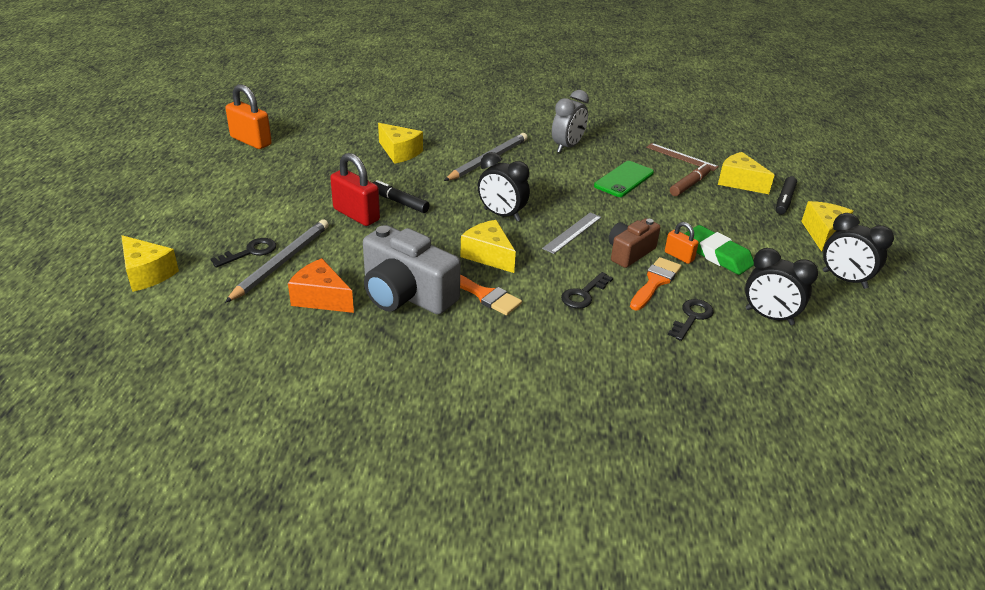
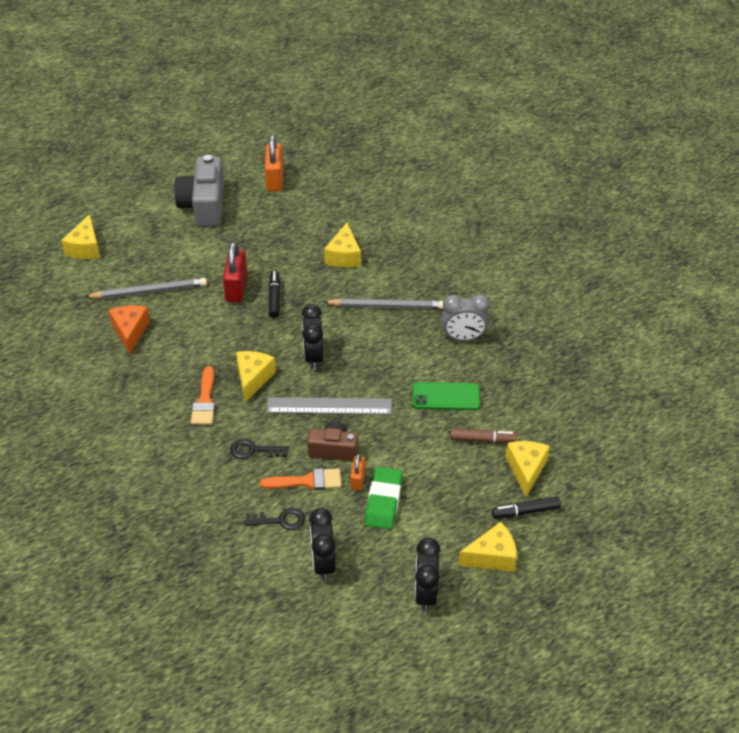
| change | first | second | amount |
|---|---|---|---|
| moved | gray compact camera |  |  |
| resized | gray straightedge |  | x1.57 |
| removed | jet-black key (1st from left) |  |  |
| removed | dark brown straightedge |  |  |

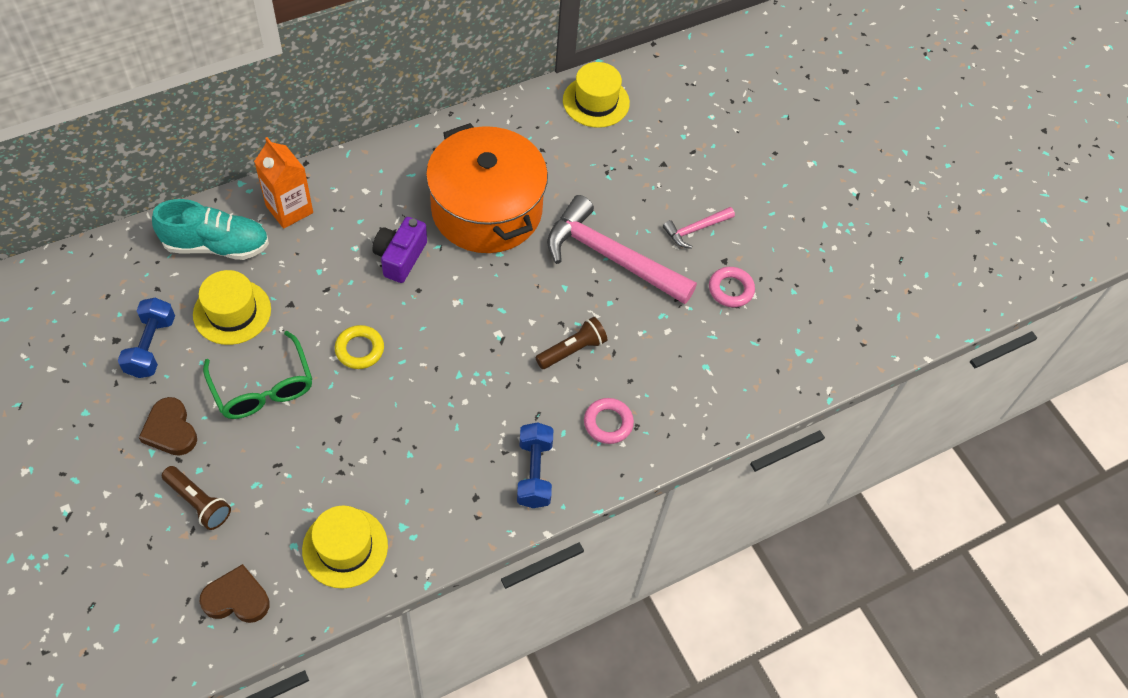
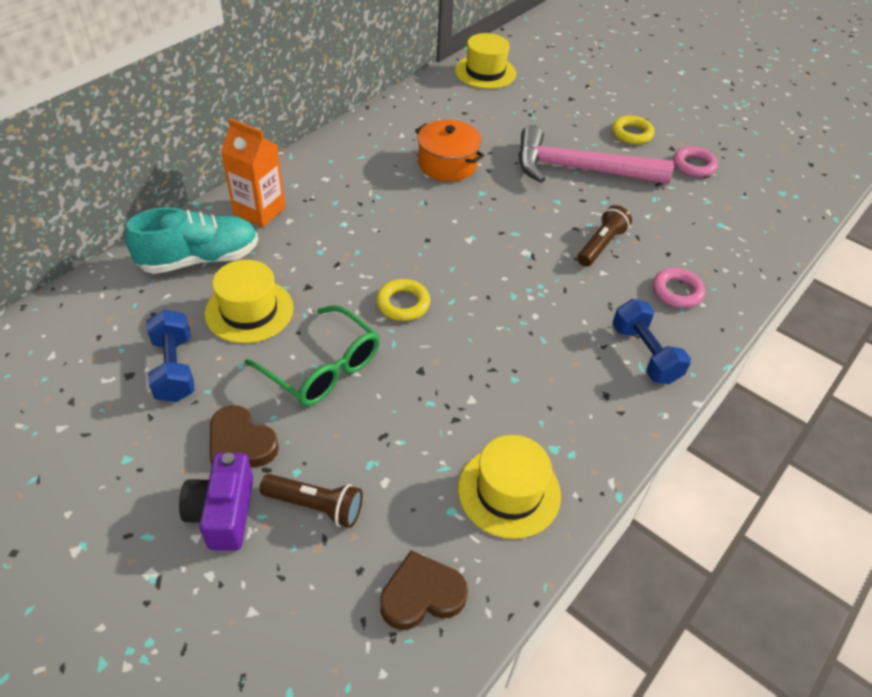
| change | first | second | amount |
|---|---|---|---|
| moved | violet compact camera |  |  |
| resized | bright orange stockpot |  | x0.54 |
| replaced | rose-pink carpenter's hammer (2nd from left) | yellow hoop (2nd from left) |  |

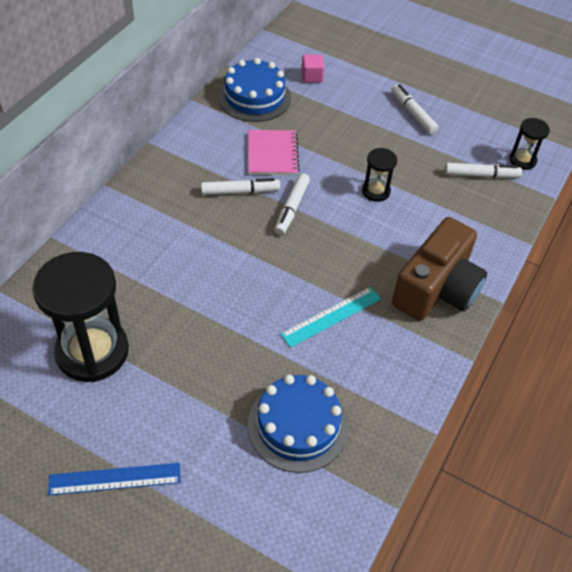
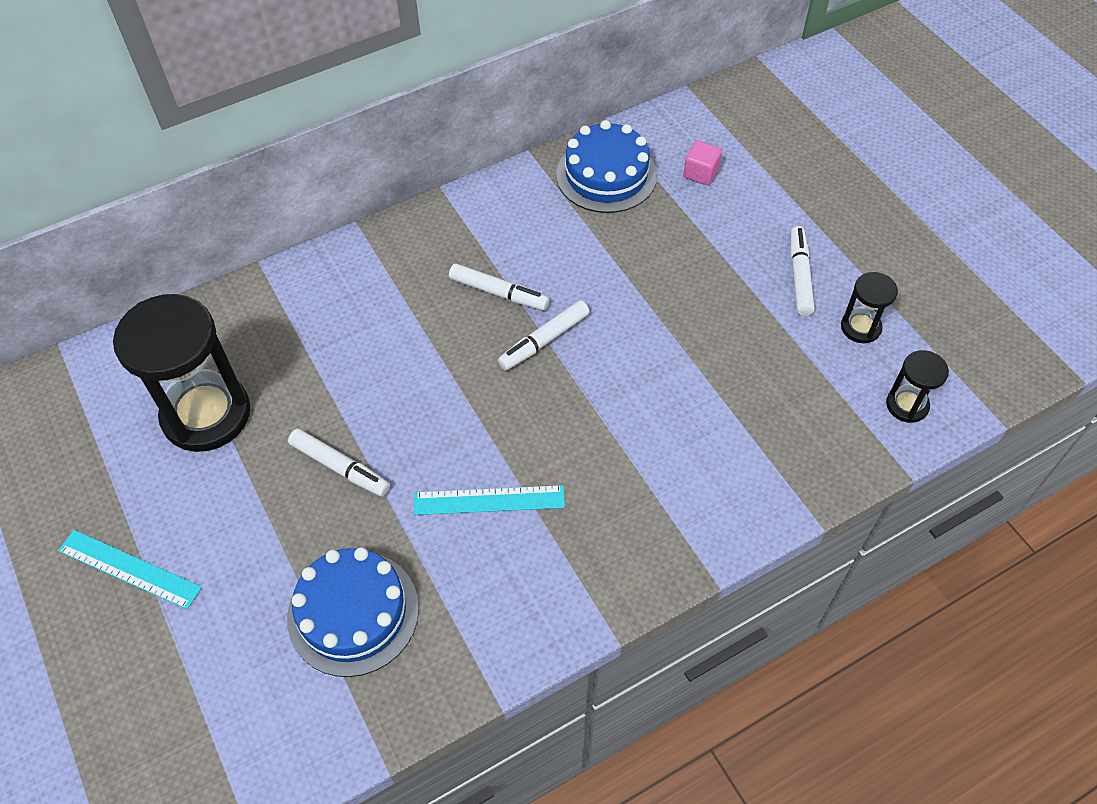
| change | first | second | amount |
|---|---|---|---|
| recoloured | blue straightedge | aqua straightedge (1st from left) |  |
| moved | snow-white marker (4th from left in the first image) | snow-white marker (1st from left) |  |
| moved | jet-black sandglass (2nd from left) |  |  |
| removed | rose-pink notebook |  |  |
| removed | dark brown compact camera |  |  |

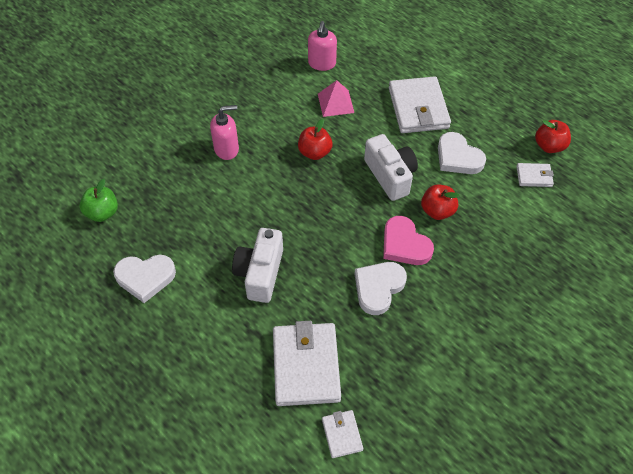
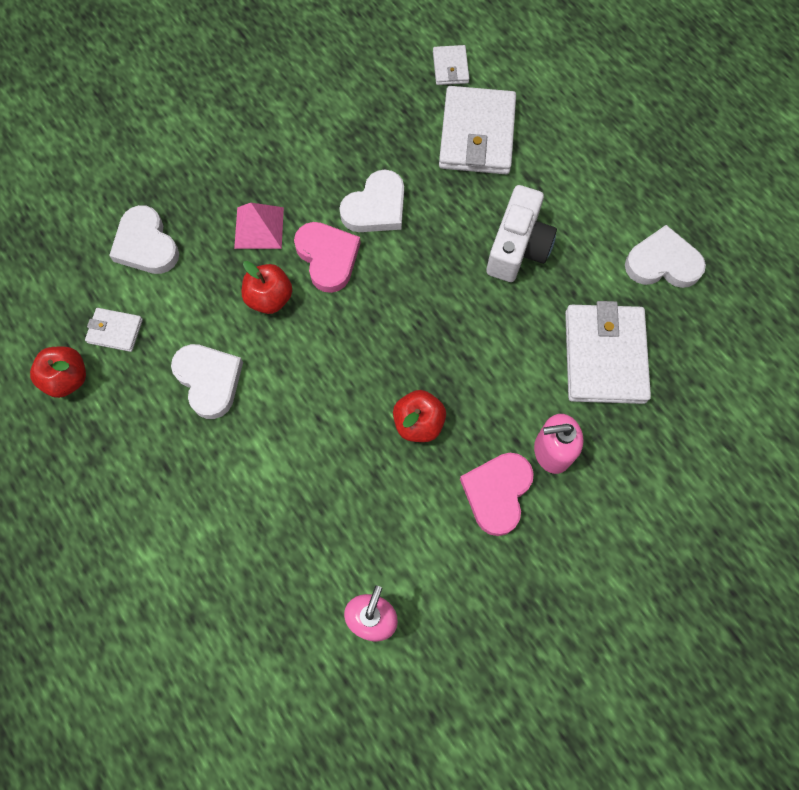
| change | first | second | amount |
|---|---|---|---|
| added |  | snow-white heart (1st from left) |  |
| moved | rose-pink solid pyramid |  |  |
| added |  | rose-pink heart (2nd from left) |  |
| moved | snow-white billfold (3rd from left in the first image) | snow-white billfold (4th from left) |  |
| removed | leaf-green apple fruit |  |  |
| removed | snow-white compact camera (2nd from left) |  |  |

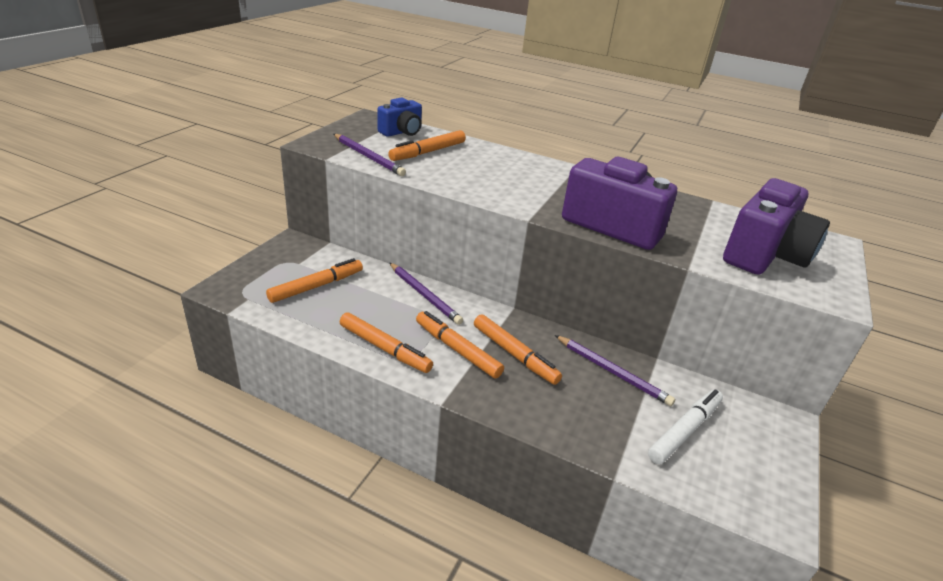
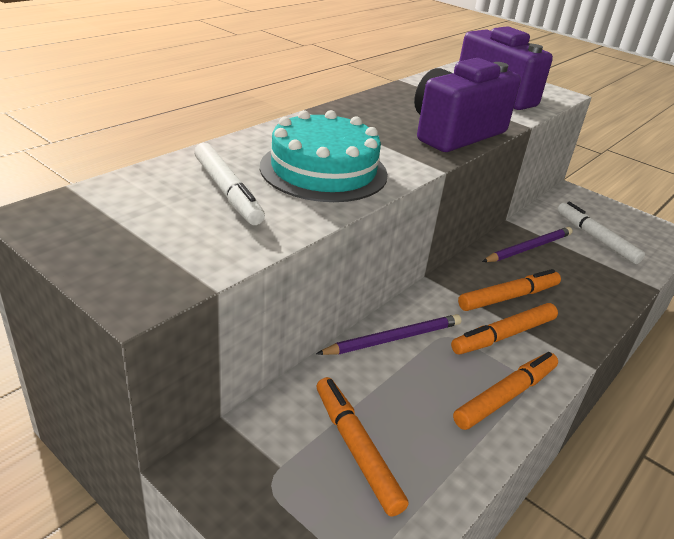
| change | first | second | amount |
|---|---|---|---|
| recoloured | bright orange marker (3rd from left) | snow-white marker (1st from left) |  |
| added |  | aqua gateau |  |
| removed | violet pencil (1st from left) |  |  |
| removed | blue compact camera |  |  |

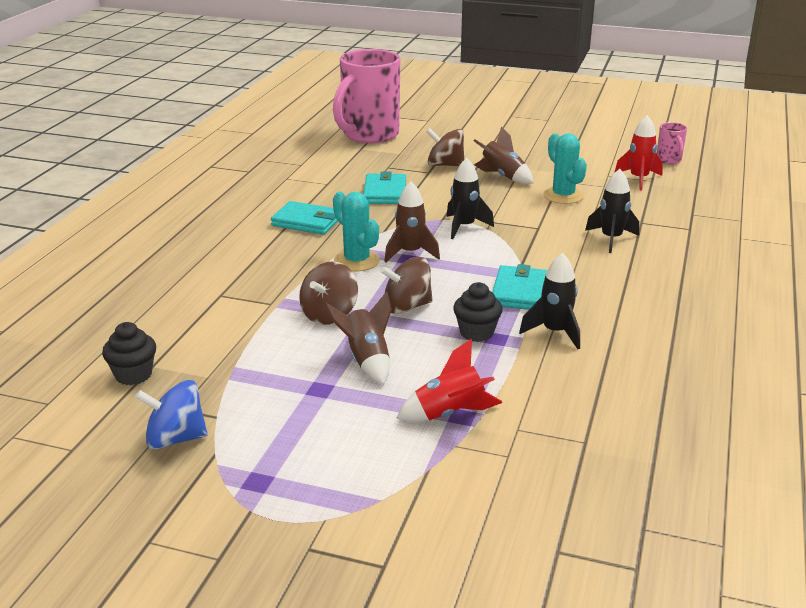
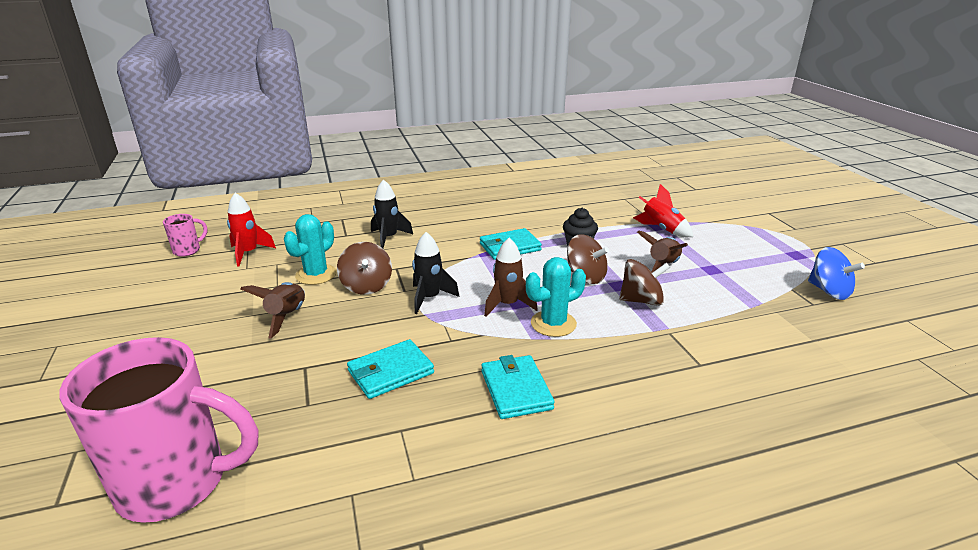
| change | first | second | amount |
|---|---|---|---|
| moved | dark brown spinning top (3rd from left in the first image) | dark brown spinning top (1st from left) |  |
| turned | aqua prickly plant (1st from left in the first image) | aqua prickly plant (2nd from left) | 45 degrees clockwise |
| removed | jet-black fairy cake (1st from left) |  |  |
| removed | jet-black toy rocket (2nd from left) |  |  |

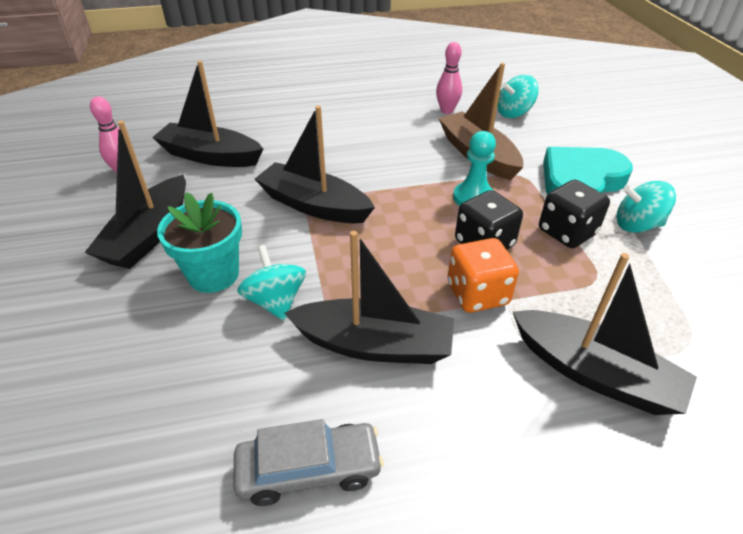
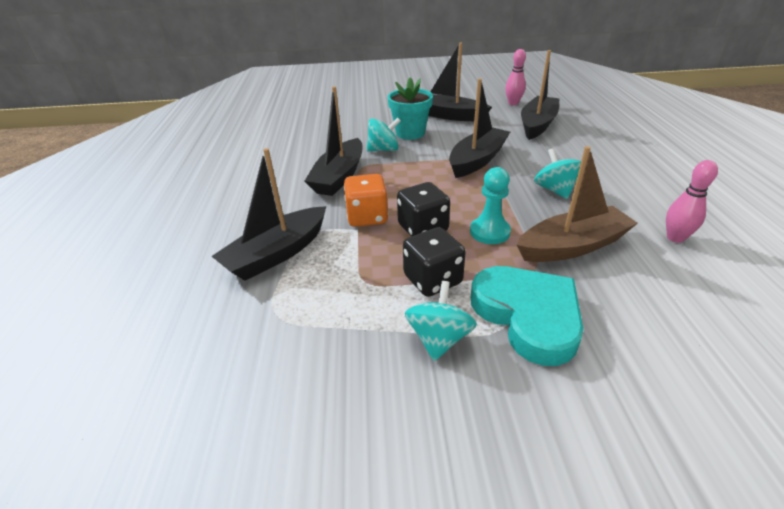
| change | first | second | amount |
|---|---|---|---|
| moved | aqua spinning top (2nd from left in the first image) | aqua spinning top (3rd from left) |  |
| removed | gray car |  |  |

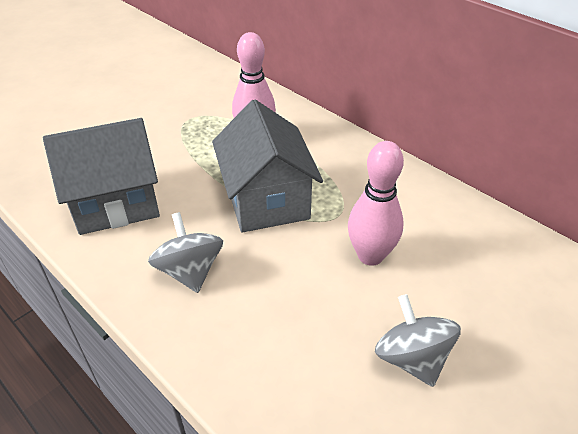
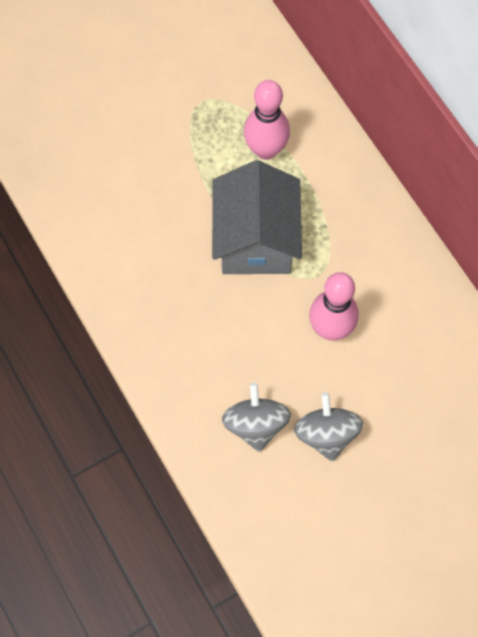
| change | first | second | amount |
|---|---|---|---|
| moved | gray spinning top (1st from left) |  |  |
| removed | gray cottage (1st from left) |  |  |

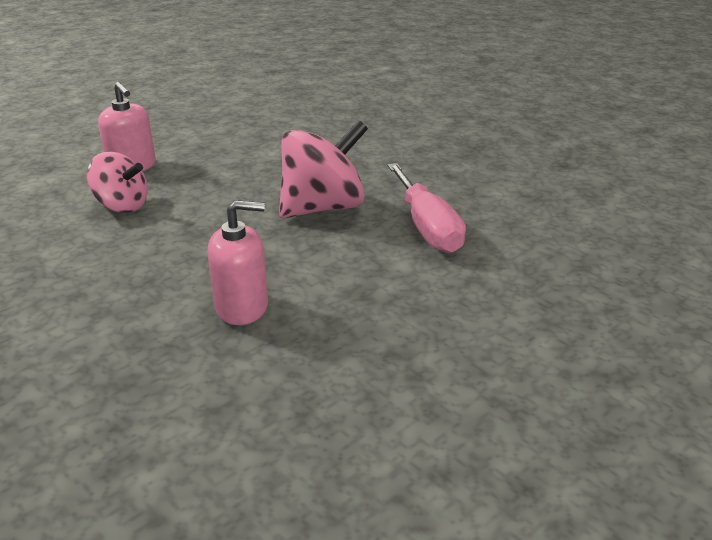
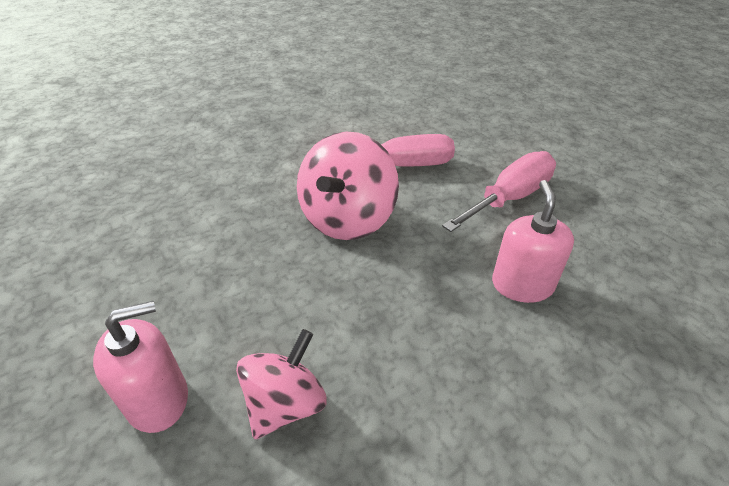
| change | first | second | amount |
|---|---|---|---|
| turned | rose-pink spinning top (2nd from left) |  | 135 degrees counterclockwise |
| added |  | rose-pink hand screwdriver (2nd from left) |  |

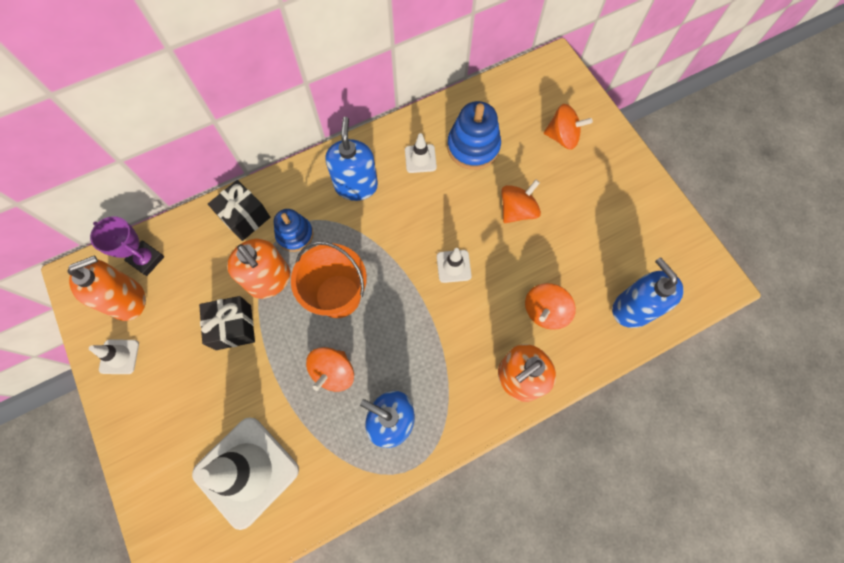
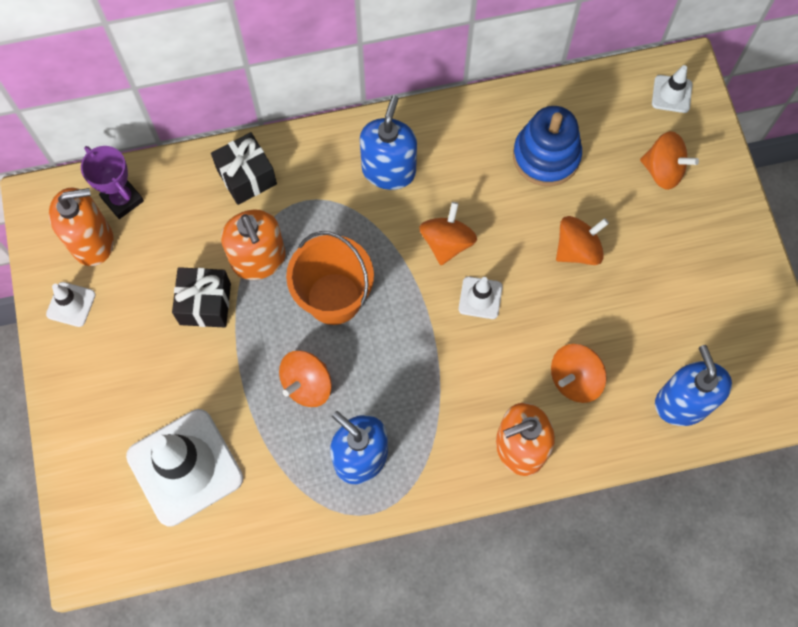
| change | first | second | amount |
|---|---|---|---|
| added |  | bright orange spinning top (2nd from left) |  |
| moved | snow-white road cone (3rd from left in the first image) | snow-white road cone (4th from left) |  |
| removed | blue stacking toy (1st from left) |  |  |

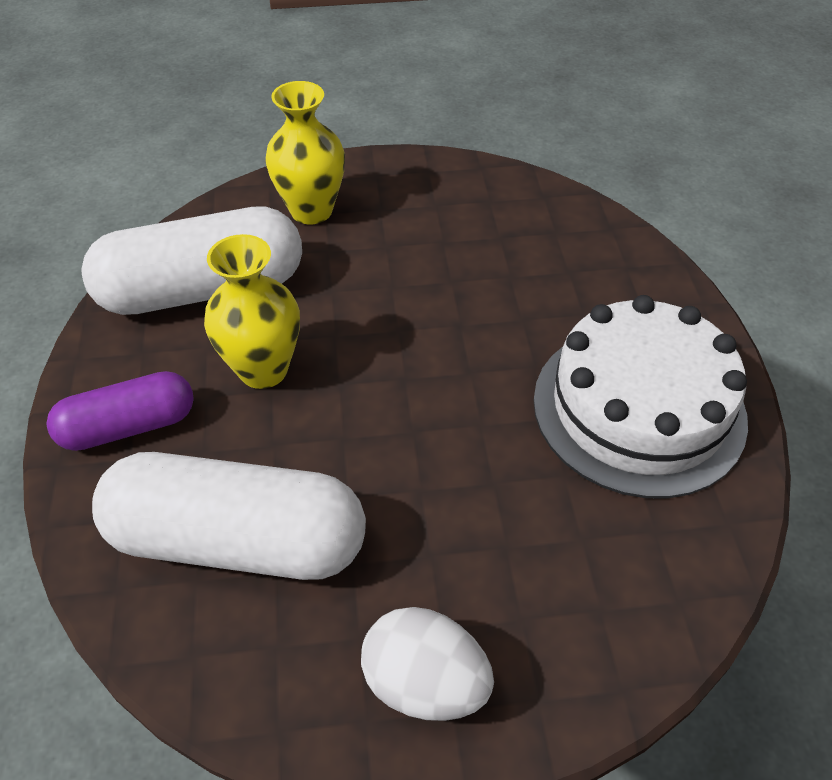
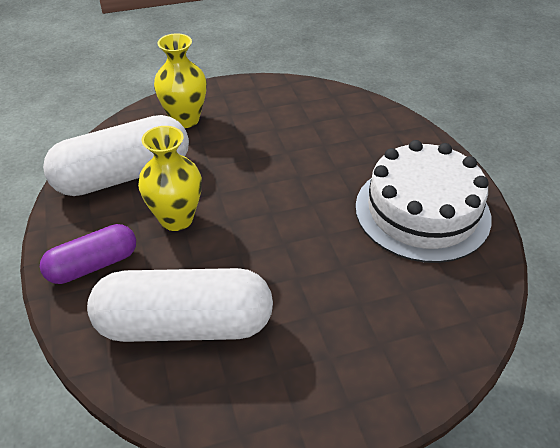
| change | first | second | amount |
|---|---|---|---|
| removed | snow-white toy egg |  |  |

